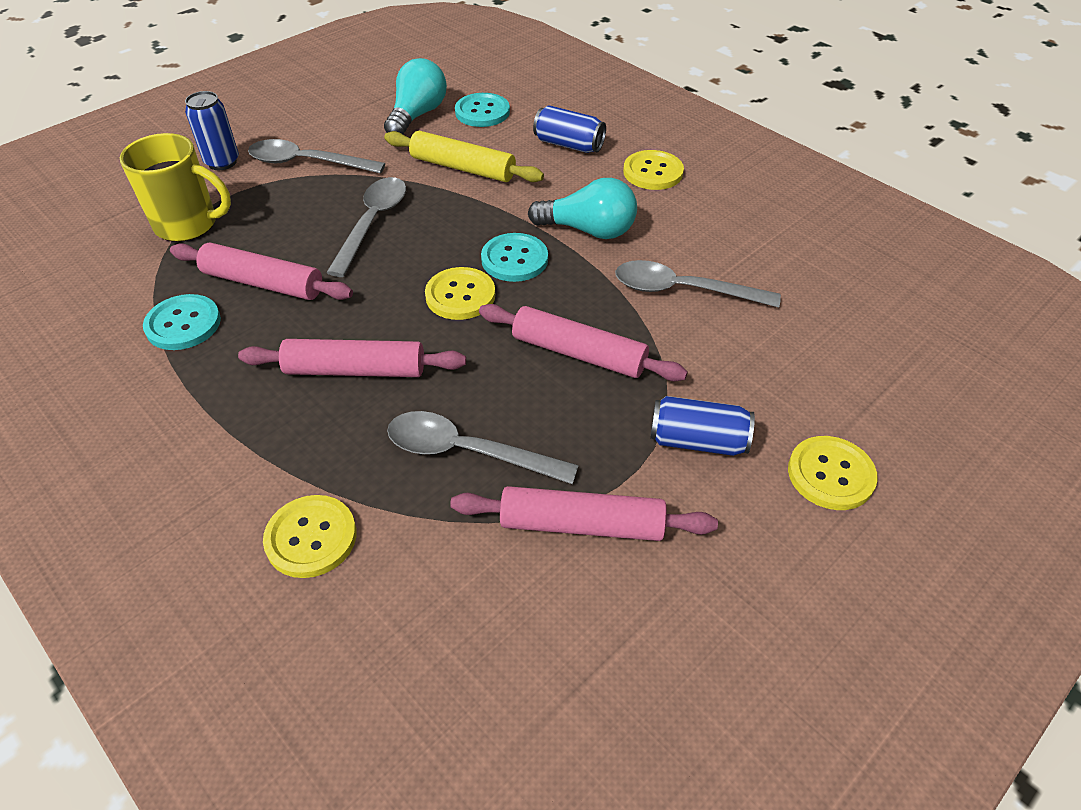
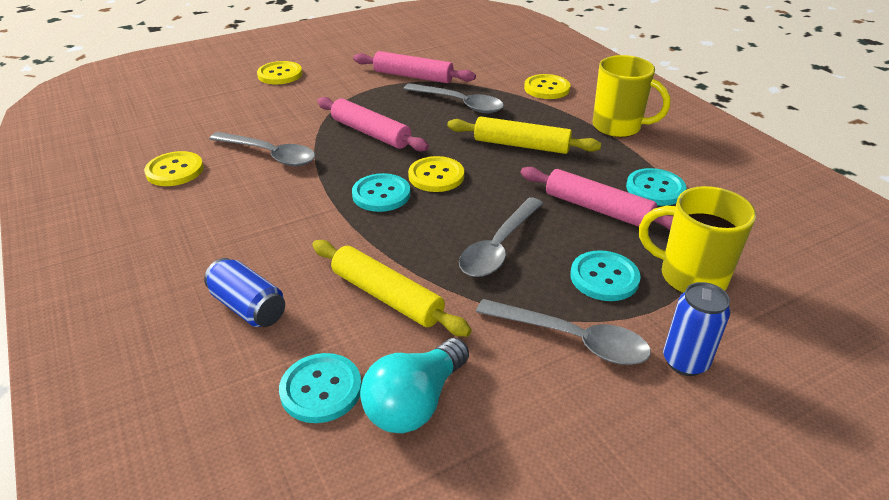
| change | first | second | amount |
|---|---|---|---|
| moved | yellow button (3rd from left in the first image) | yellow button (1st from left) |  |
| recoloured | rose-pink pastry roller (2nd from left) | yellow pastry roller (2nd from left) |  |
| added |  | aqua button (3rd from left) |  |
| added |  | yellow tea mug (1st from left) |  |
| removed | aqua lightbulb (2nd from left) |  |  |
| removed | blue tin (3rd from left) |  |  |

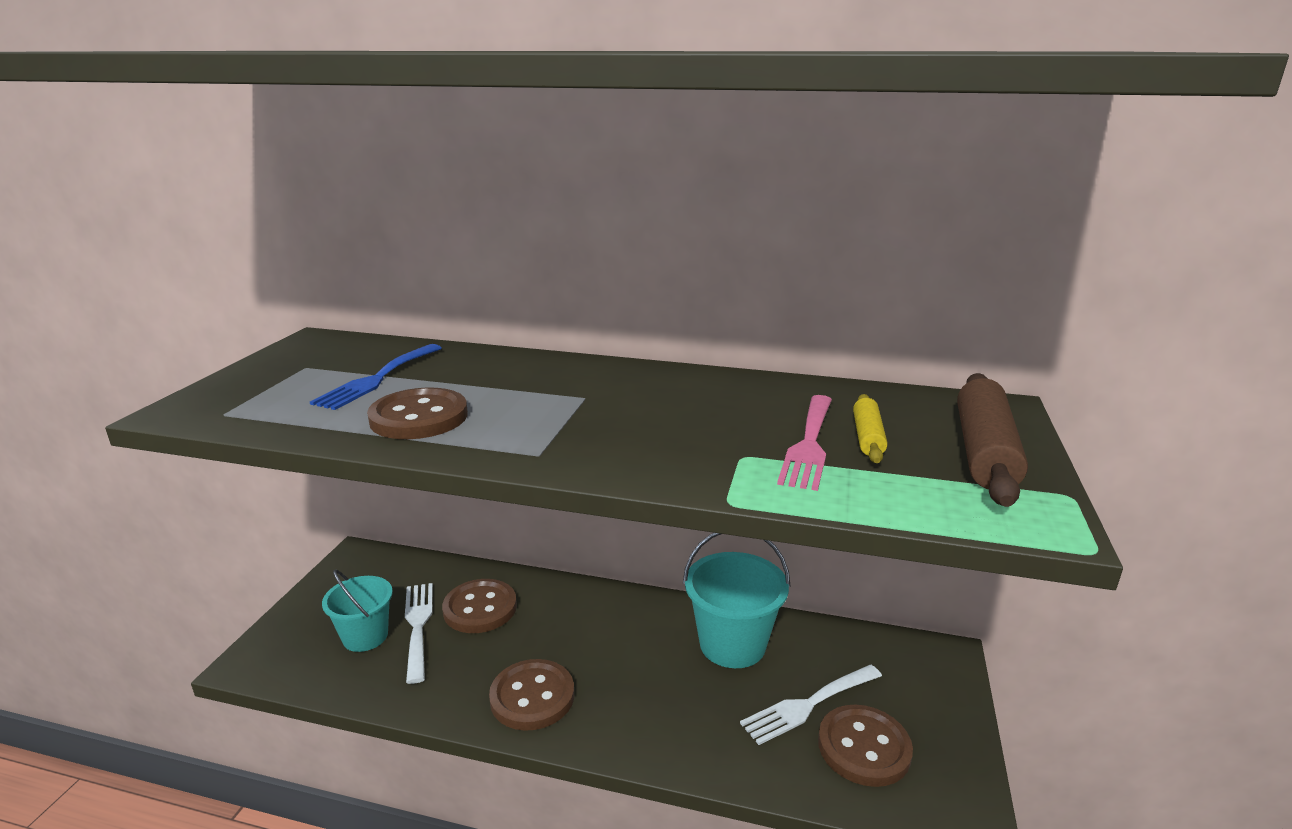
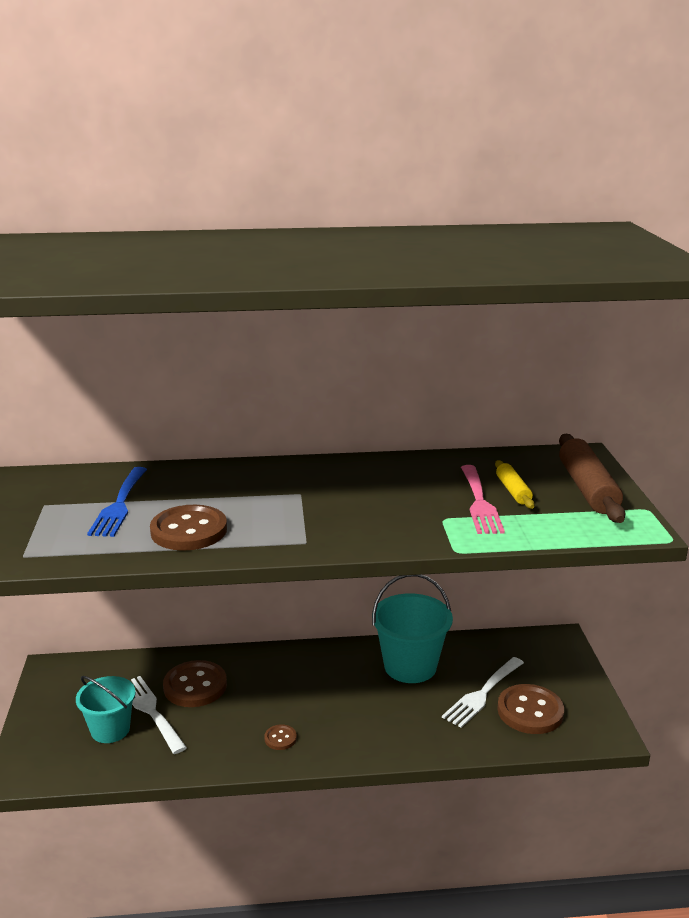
| change | first | second | amount |
|---|---|---|---|
| resized | dark brown button (3rd from left) |  | x0.48 |

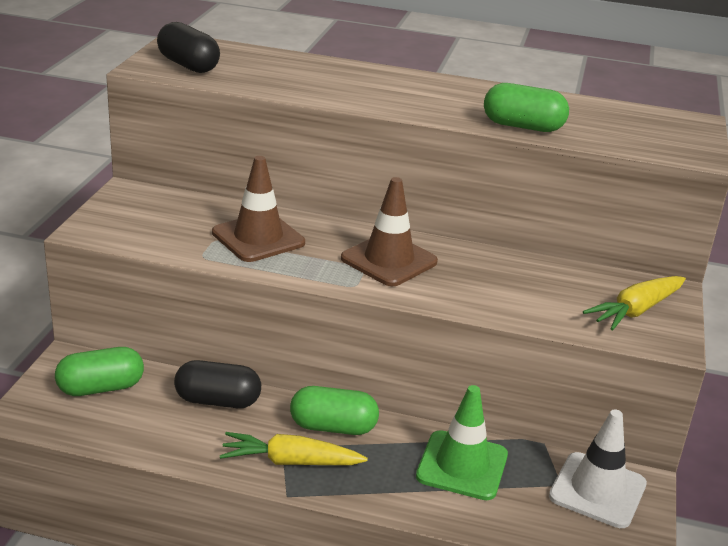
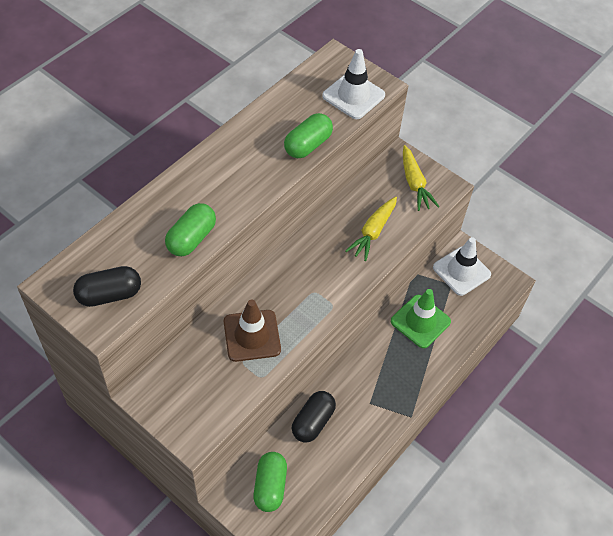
| change | first | second | amount |
|---|---|---|---|
| moved | leaf-green capsule (2nd from left in the first image) | leaf-green capsule (1st from left) |  |
| added |  | snow-white road cone (1st from left) |  |
| moved | yellow root vegetable (1st from left) |  |  |
| removed | dark brown road cone (2nd from left) |  |  |

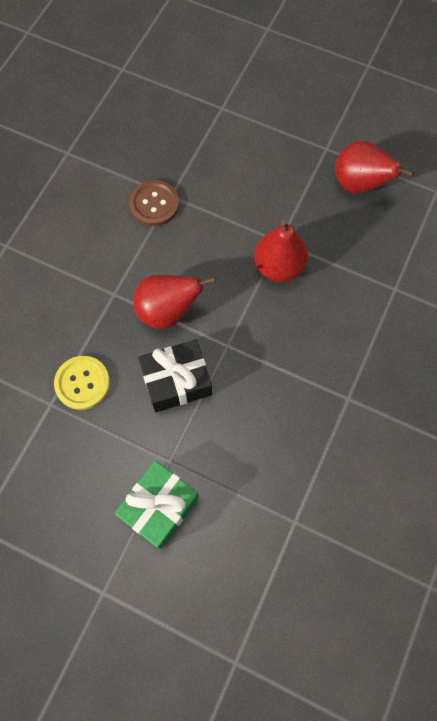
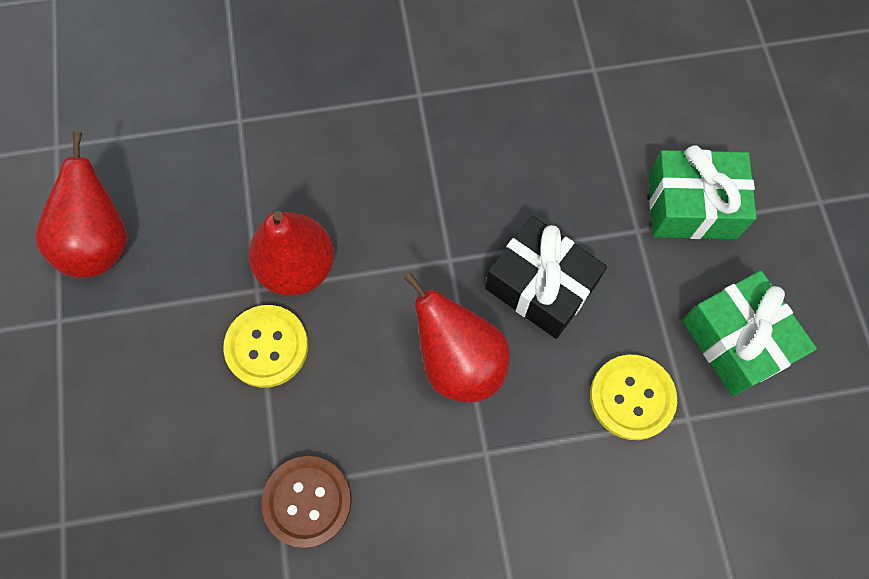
| change | first | second | amount |
|---|---|---|---|
| added |  | yellow button (1st from left) |  |
| added |  | leaf-green wrapped gift (2nd from left) |  |

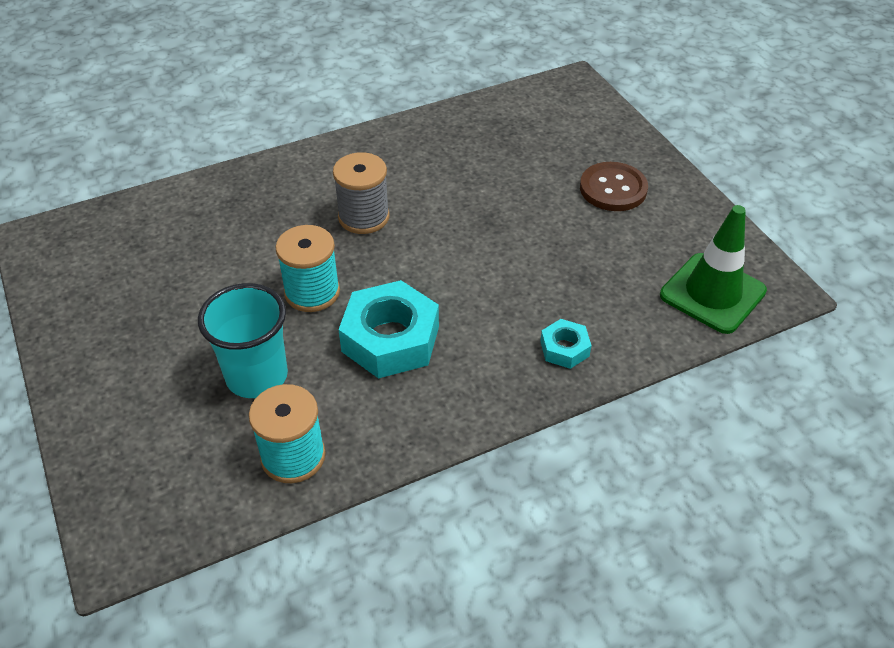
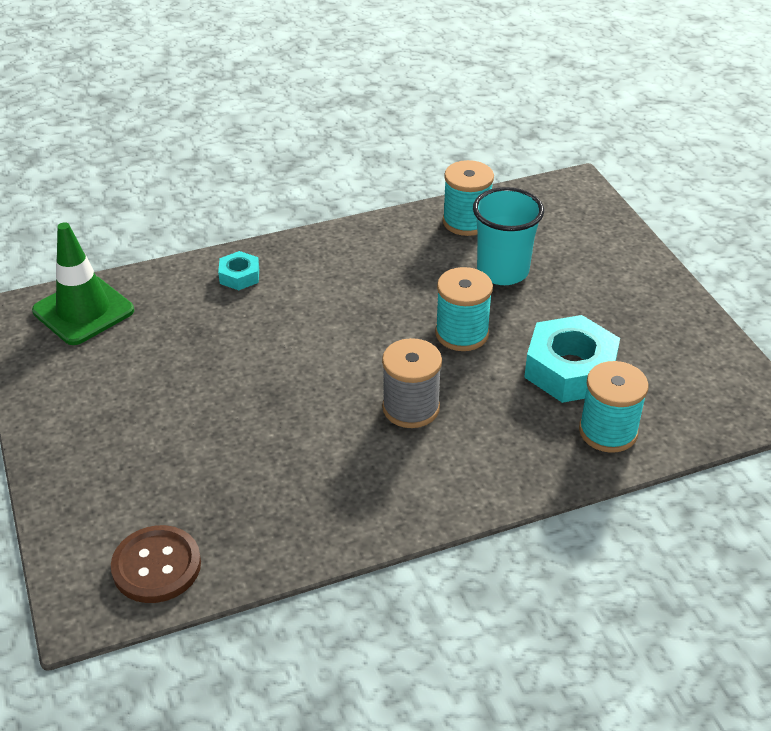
| change | first | second | amount |
|---|---|---|---|
| moved | dark brown button |  |  |
| moved | aqua hexagon nut (1st from left in the first image) | aqua hexagon nut (2nd from left) |  |
| added |  | aqua reel of thread (3rd from left) |  |

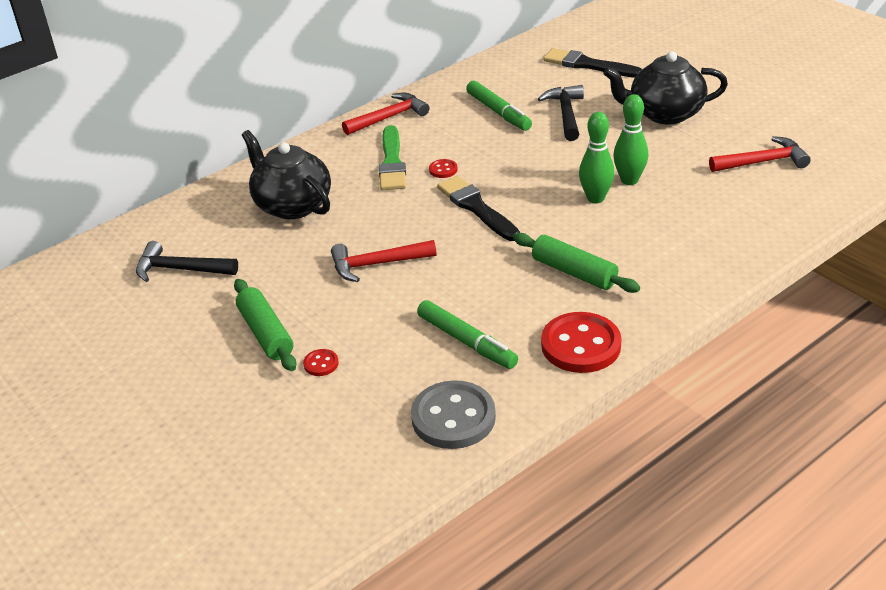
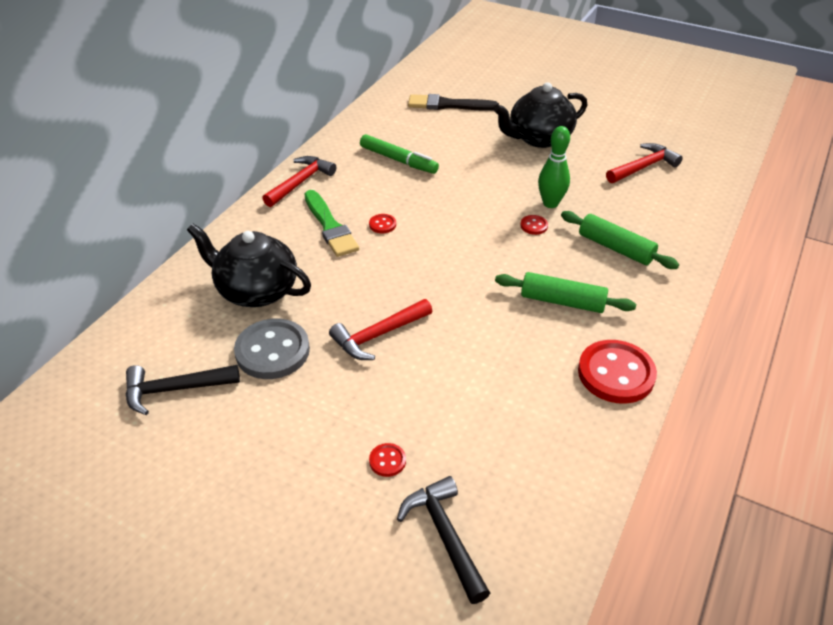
| change | first | second | amount |
|---|---|---|---|
| moved | gray button |  |  |
| moved | jet-black carpenter's hammer (2nd from left) |  |  |
| replaced | leaf-green tenpin (1st from left) | crimson button (3rd from left) |  |
| moved | leaf-green pastry roller (1st from left in the first image) | leaf-green pastry roller (2nd from left) |  |
| removed | leaf-green marker (1st from left) |  |  |
| removed | jet-black paint brush (1st from left) |  |  |

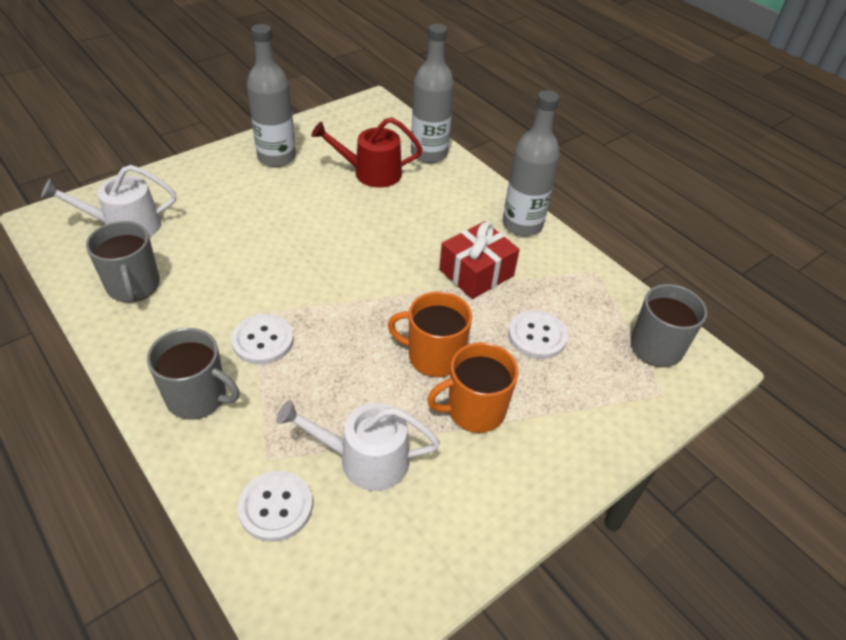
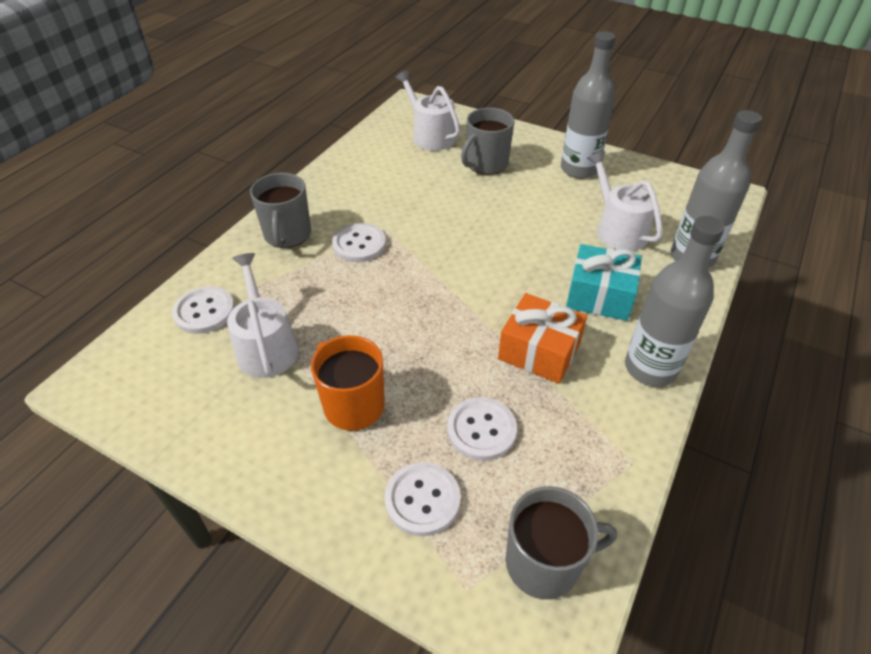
| change | first | second | amount |
|---|---|---|---|
| added |  | snow-white button (3rd from left) |  |
| moved | gray tea mug (1st from left in the first image) | gray tea mug (2nd from left) |  |
| recoloured | crimson wrapped gift | bright orange wrapped gift |  |
| added |  | aqua wrapped gift |  |
| recoloured | crimson sprinkling can | snow-white sprinkling can (3rd from left) |  |
| removed | bright orange tea mug (1st from left) |  |  |

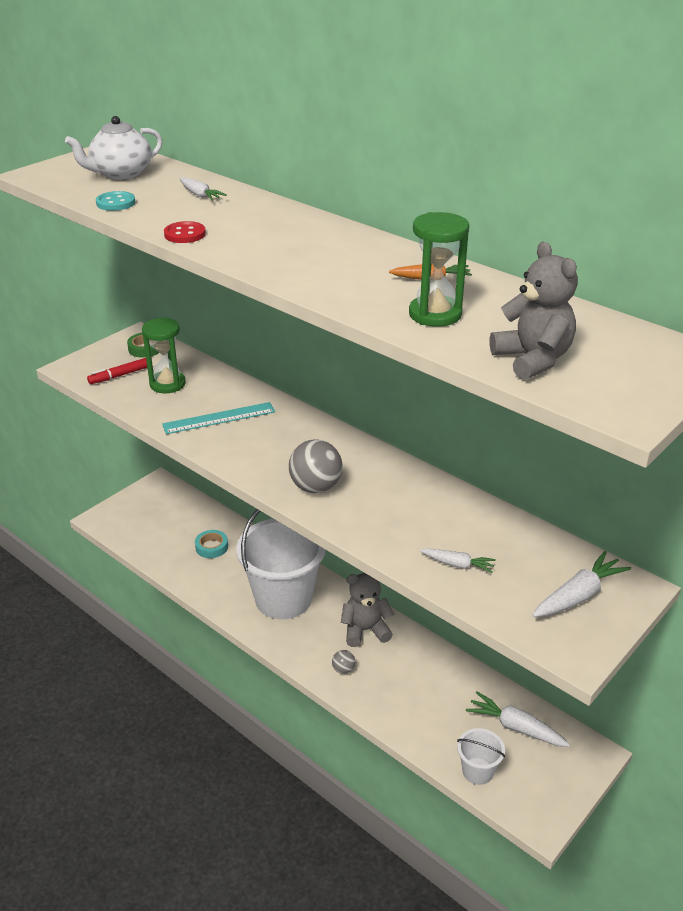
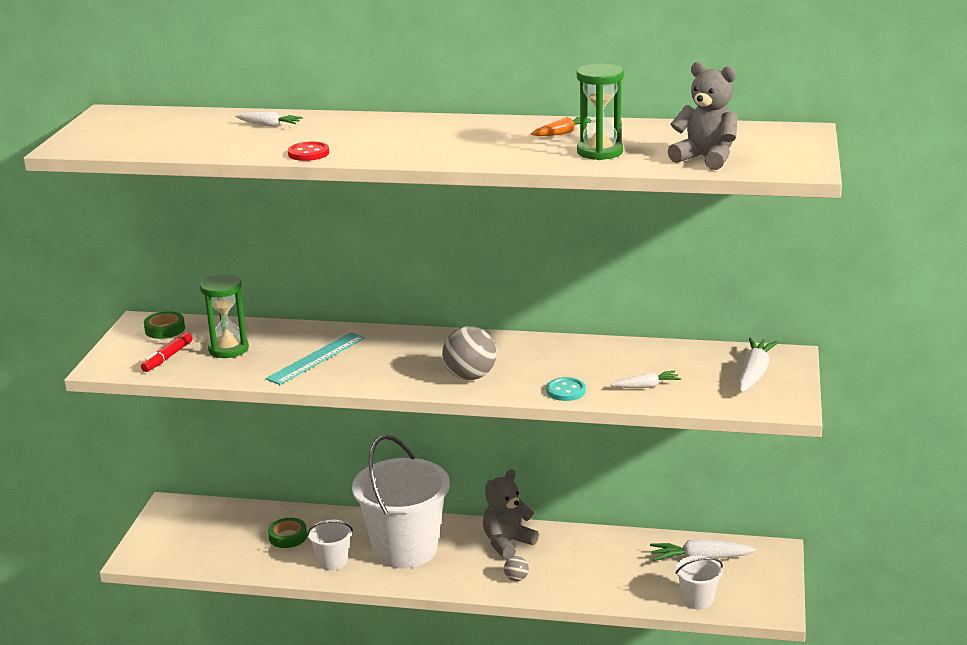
| change | first | second | amount |
|---|---|---|---|
| recoloured | aqua tape | leaf-green tape (2nd from left) |  |
| added |  | snow-white bucket (1st from left) |  |
| moved | aqua button |  |  |
| removed | snow-white china teapot |  |  |

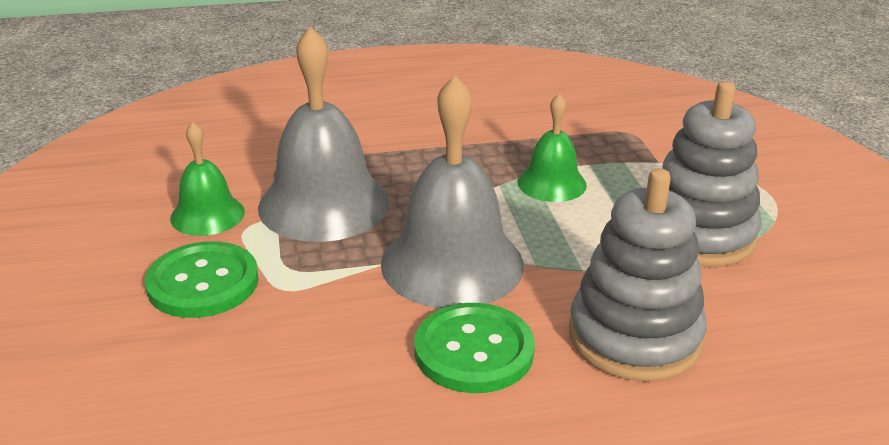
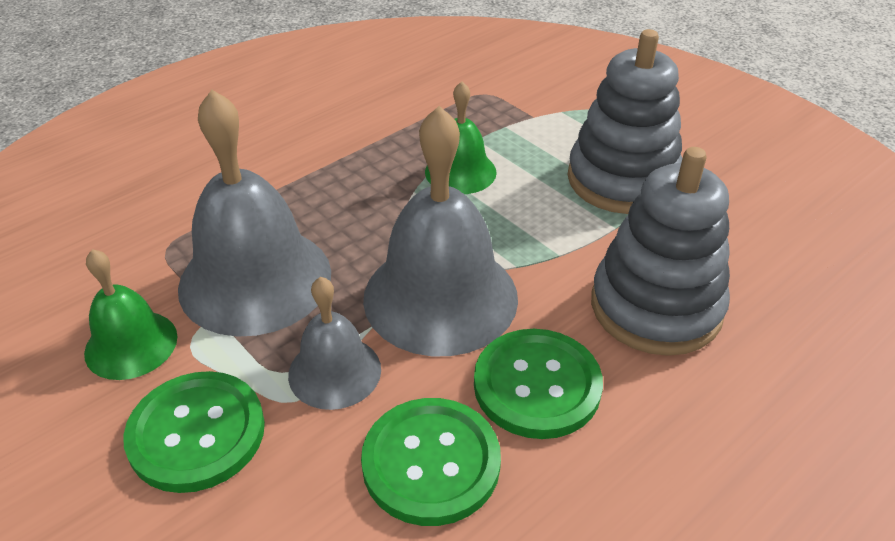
| change | first | second | amount |
|---|---|---|---|
| added |  | gray hand bell (2nd from left) |  |
| added |  | leaf-green button (2nd from left) |  |

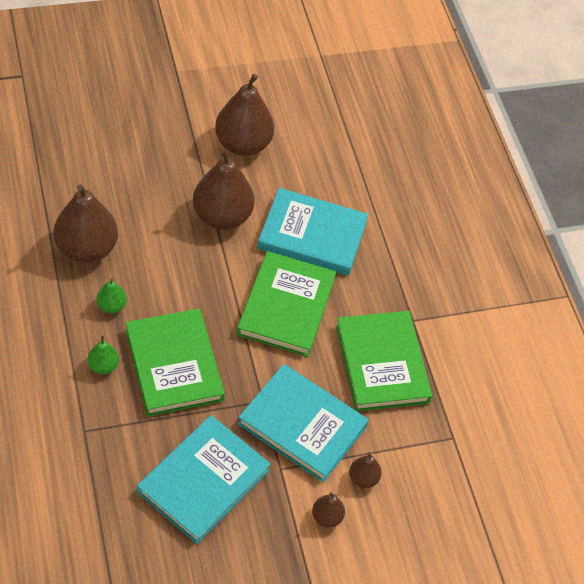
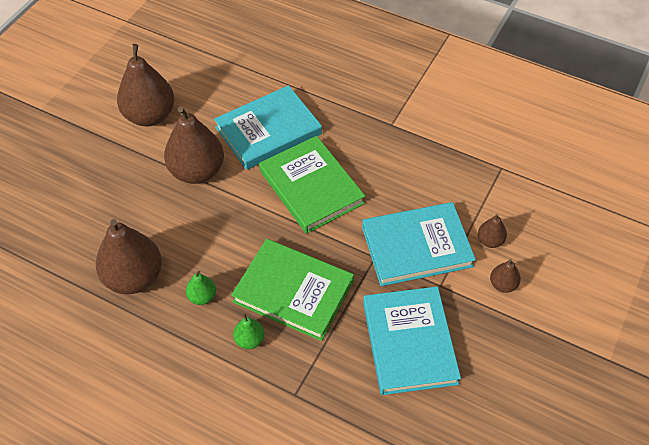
| change | first | second | amount |
|---|---|---|---|
| removed | leaf-green hardcover (3rd from left) |  |  |

